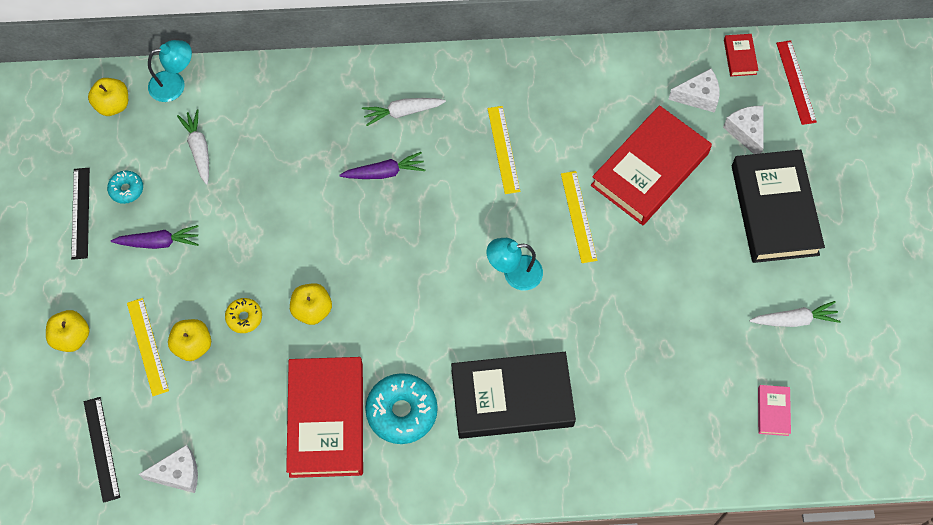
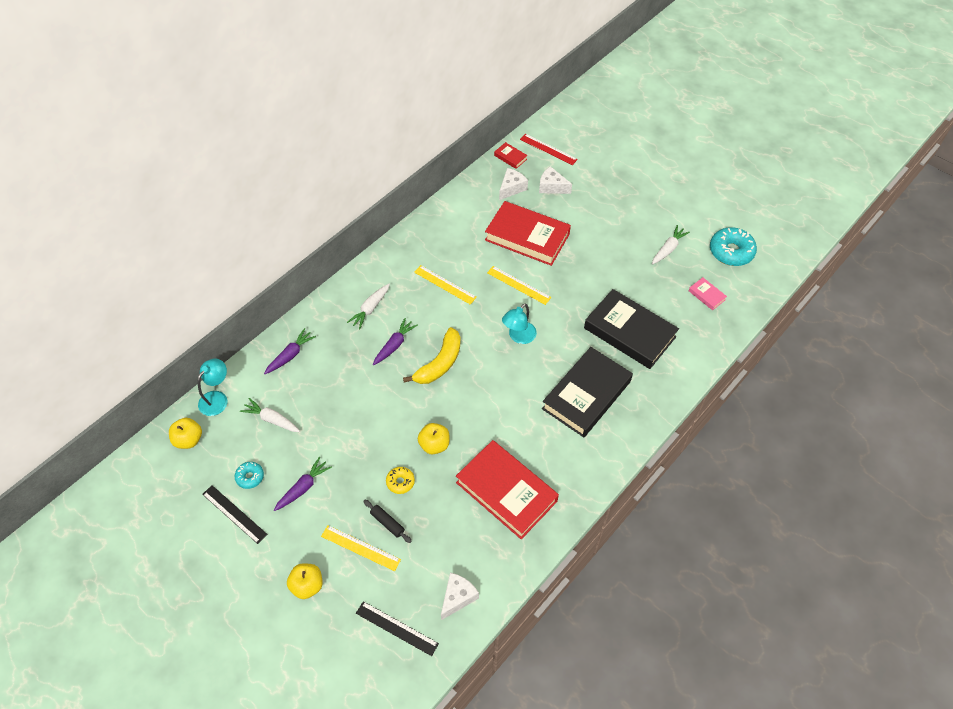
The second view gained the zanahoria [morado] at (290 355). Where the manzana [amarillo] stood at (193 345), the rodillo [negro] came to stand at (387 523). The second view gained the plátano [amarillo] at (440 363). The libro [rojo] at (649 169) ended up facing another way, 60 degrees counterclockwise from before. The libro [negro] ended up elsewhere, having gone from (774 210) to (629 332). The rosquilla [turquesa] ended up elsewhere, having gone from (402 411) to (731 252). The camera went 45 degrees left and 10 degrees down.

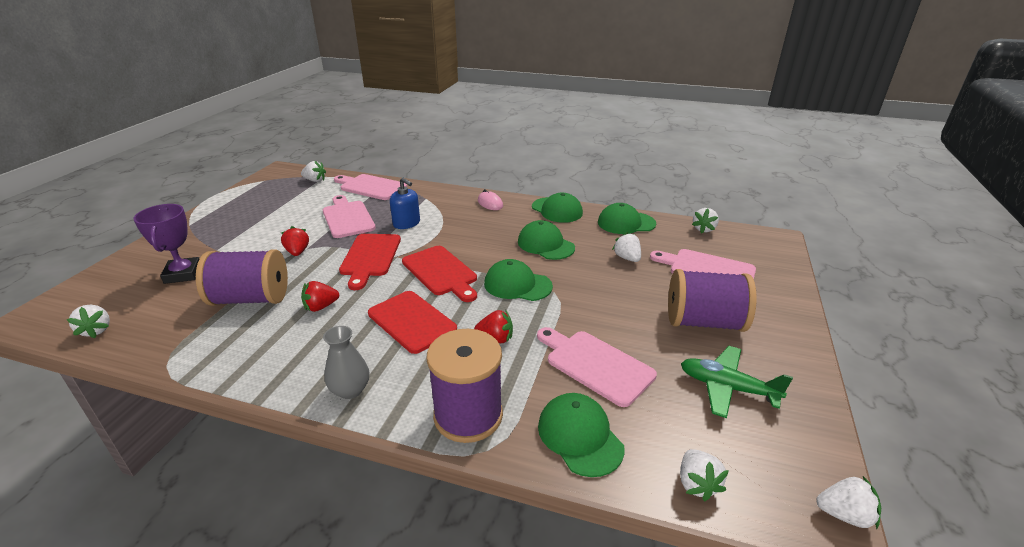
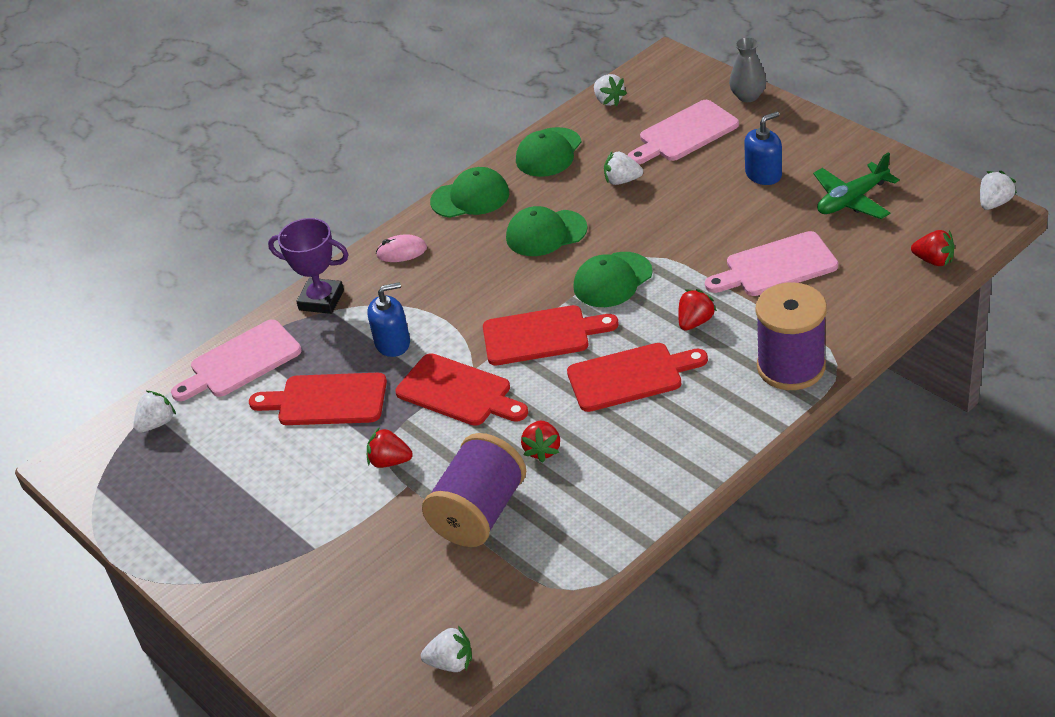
What was the tabla de cortar [rosa] at (347 218) turned into the tabla de cortar [rojo] at (326 400). The trofeo [morado] ended up elsewhere, having gone from (183 274) to (321 300). The florero [gris] ended up elsewhere, having gone from (350 390) to (748 96). Where the carrete [morado] stood at (704 322), the dispensador de jabón [azul] came to stand at (763 174). What was the fresa [blanco] at (697 484) turned into the fresa [rojo] at (934 260). The second view lost the gorra [verde] at (580 436). The camera went 55 degrees left and 10 degrees up.

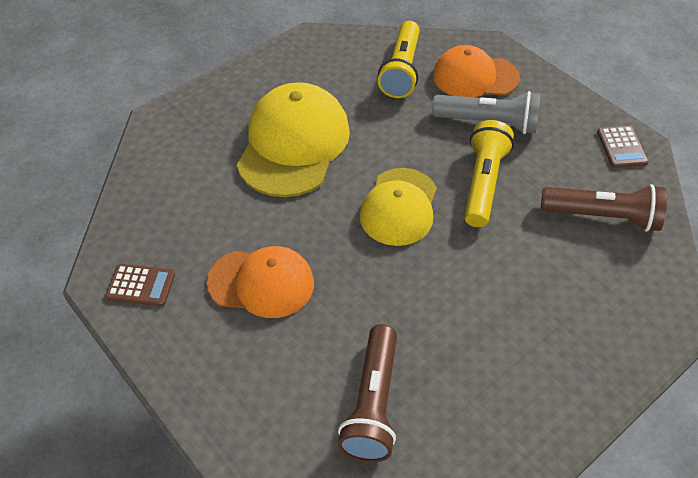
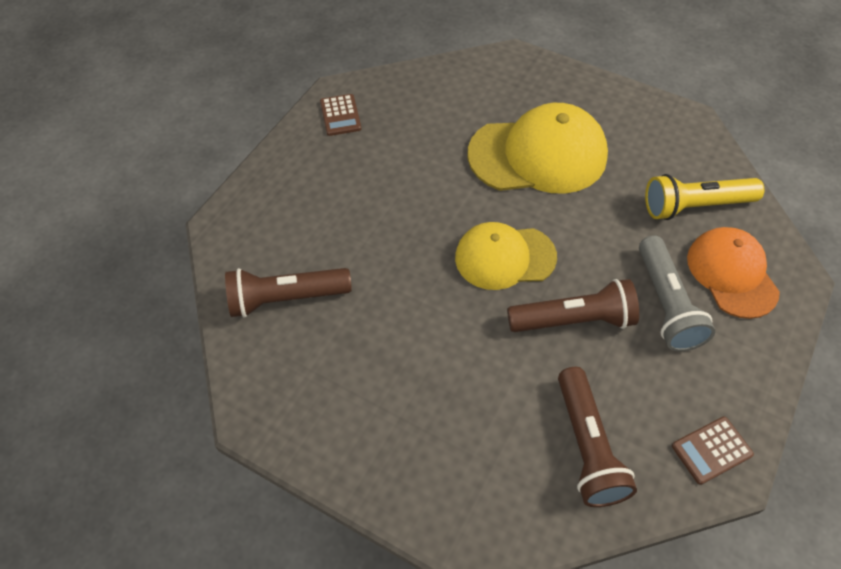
What was the lámpara de mano [amarillo] at (483 183) turned into the lámpara de mano [marrón] at (574 320). The second view lost the gorra [naranja] at (261 283). The camera went 70 degrees right and 5 degrees up.

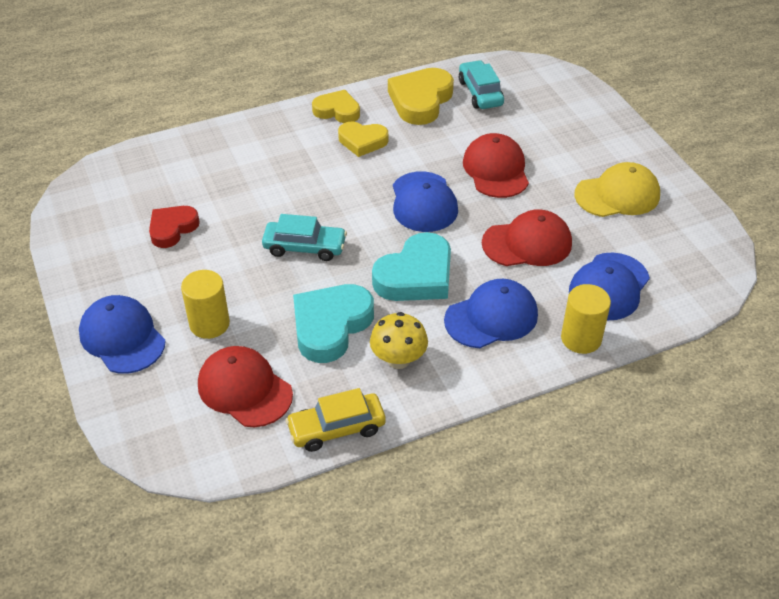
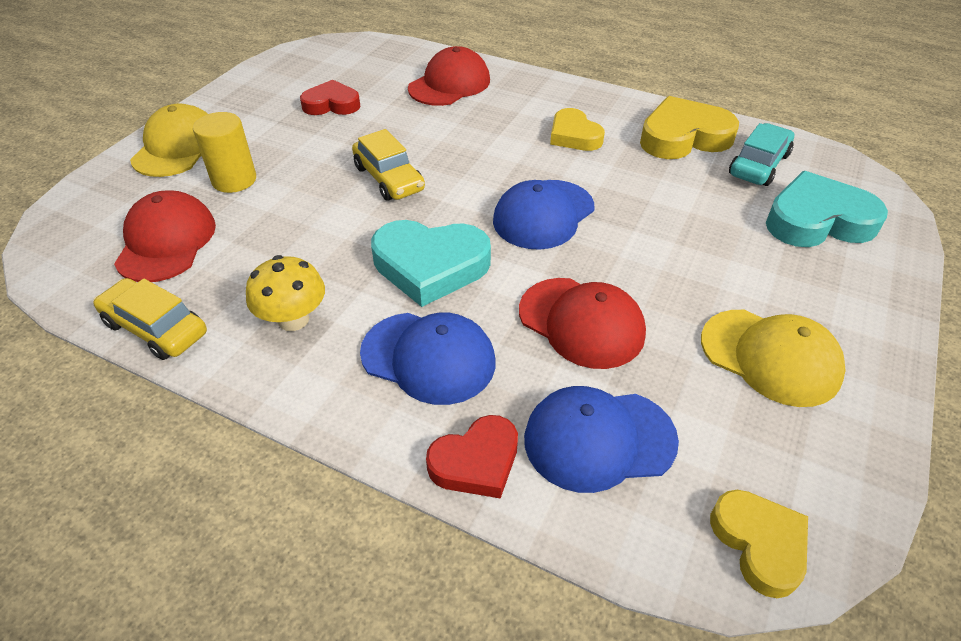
What was the gorra [azul] at (122 337) turned into the gorra [amarillo] at (177 147). What was the coche [turquesa] at (304 247) turned into the coche [amarillo] at (389 178). The gorra [rojo] ended up elsewhere, having gone from (496 170) to (449 84). Where the cilindro [amarillo] stood at (581 338), the corazón [rojo] came to stand at (476 462). The corazón [amarillo] ended up elsewhere, having gone from (337 111) to (759 543). The corazón [turquesa] ended up elsewhere, having gone from (330 326) to (817 220). The camera went 50 degrees right and 0 degrees up.

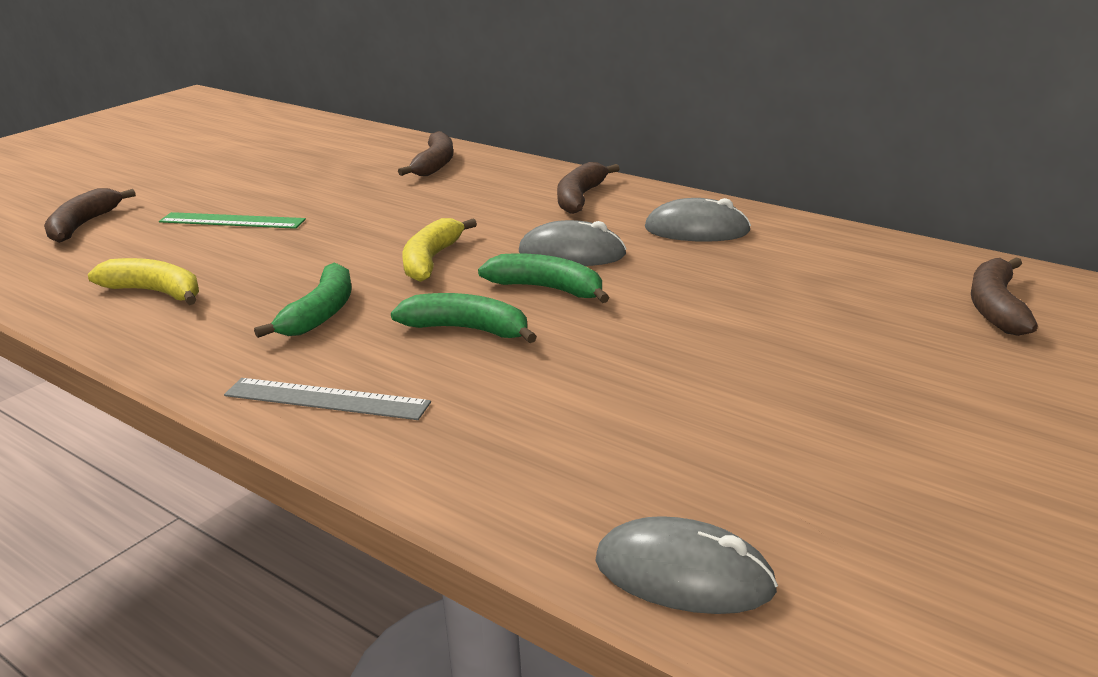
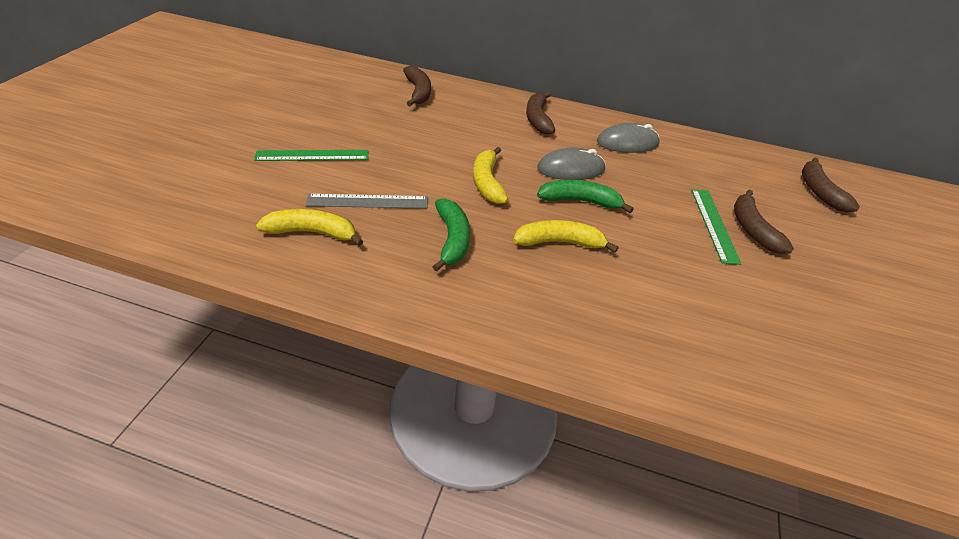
The regla [gris] ended up elsewhere, having gone from (326 399) to (368 201). What was the plátano [verde] at (467 329) turned into the plátano [amarillo] at (559 242). The second view gained the regla [verde] at (714 224). The plátano [marrón] ended up elsewhere, having gone from (83 225) to (752 229). The second view lost the ratón [gris] at (684 575). The camera went 25 degrees left and 15 degrees up.

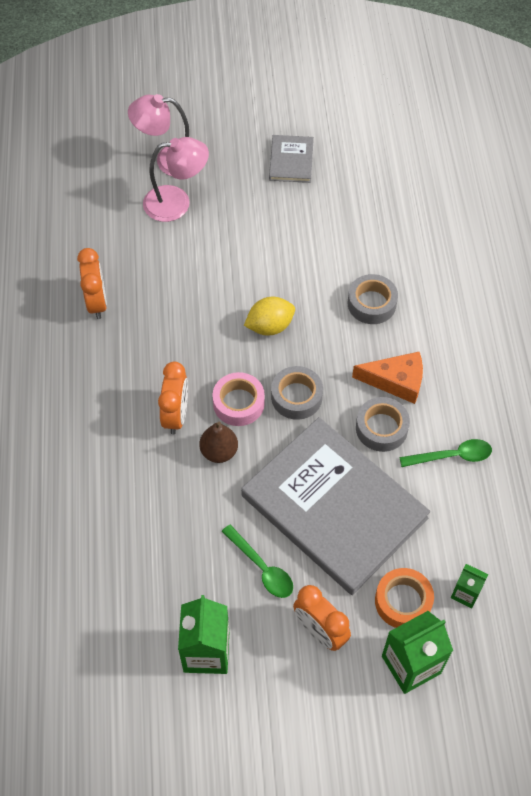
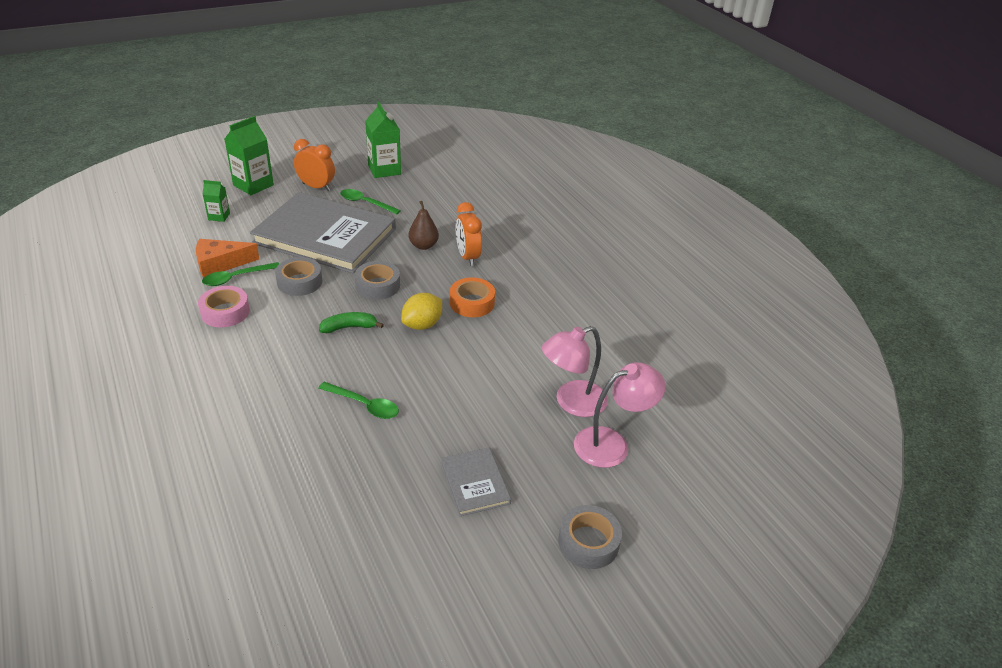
The queso [naranja] ended up elsewhere, having gone from (396 381) to (220 264). The cinta adhesiva [rosa] ended up elsewhere, having gone from (238 403) to (225 312). The second view gained the plátano [verde] at (349 327). The second view gained the cuchara [verde] at (364 405). The cinta adhesiva [naranja] ended up elsewhere, having gone from (403 601) to (472 303). The cinta adhesiva [gris] ended up elsewhere, having gone from (371 303) to (588 542). The second view lost the despertador [naranja] at (97 302). The camera went 155 degrees right and 20 degrees down.

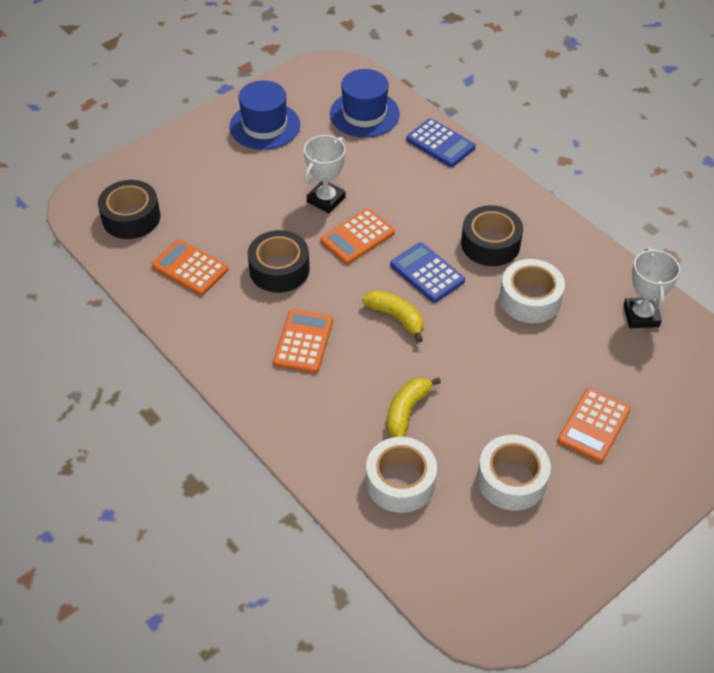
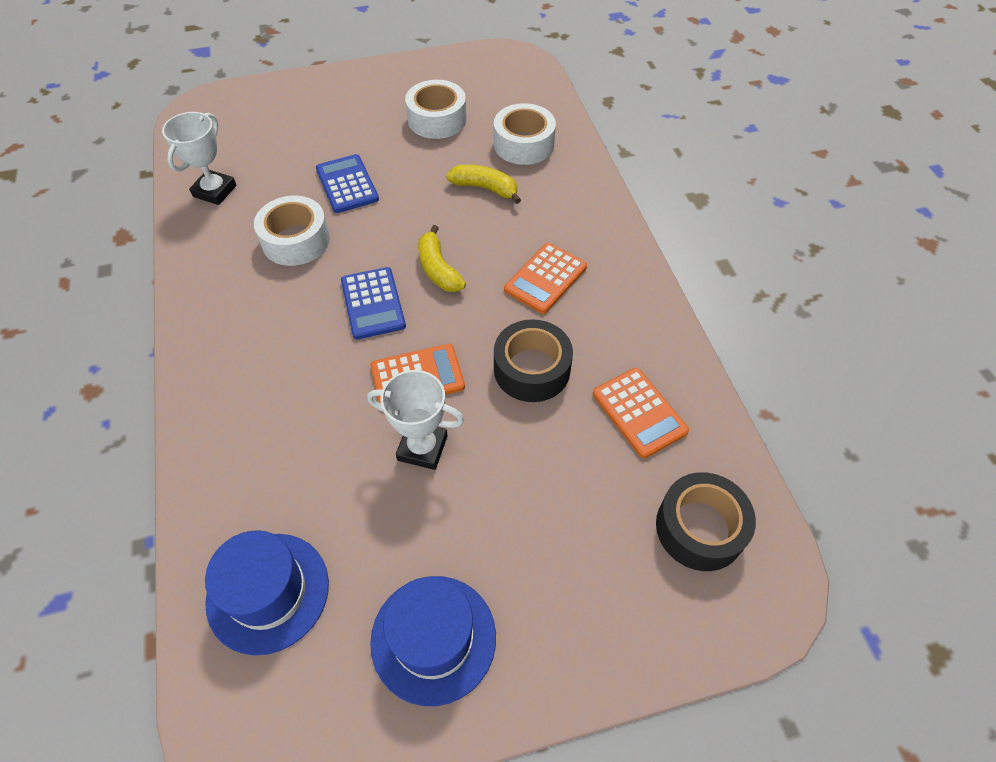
The calculadora [azul] ended up elsewhere, having gone from (440 143) to (347 184). The trofeo [blanco] at (326 200) ended up facing another way, 45 degrees clockwise from before. The plátano [amarillo] at (406 411) ended up facing another way, 120 degrees counterclockwise from before. The second view lost the cinta adhesiva [negro] at (490 244). The second view lost the calculadora [naranja] at (594 425). The camera went 155 degrees left and 5 degrees up.

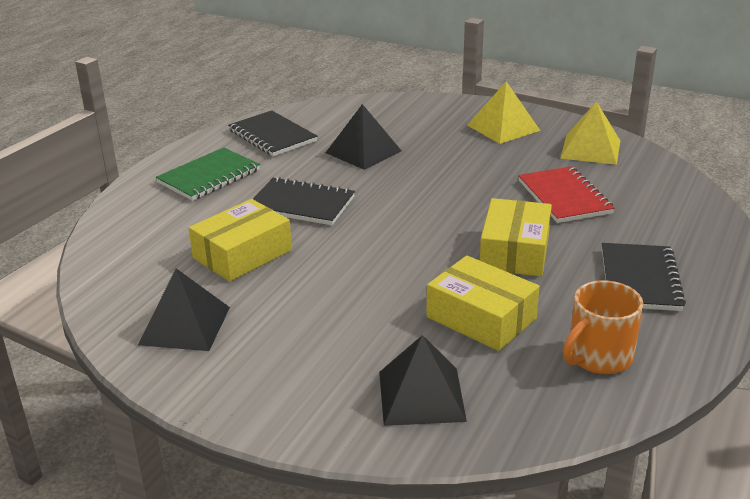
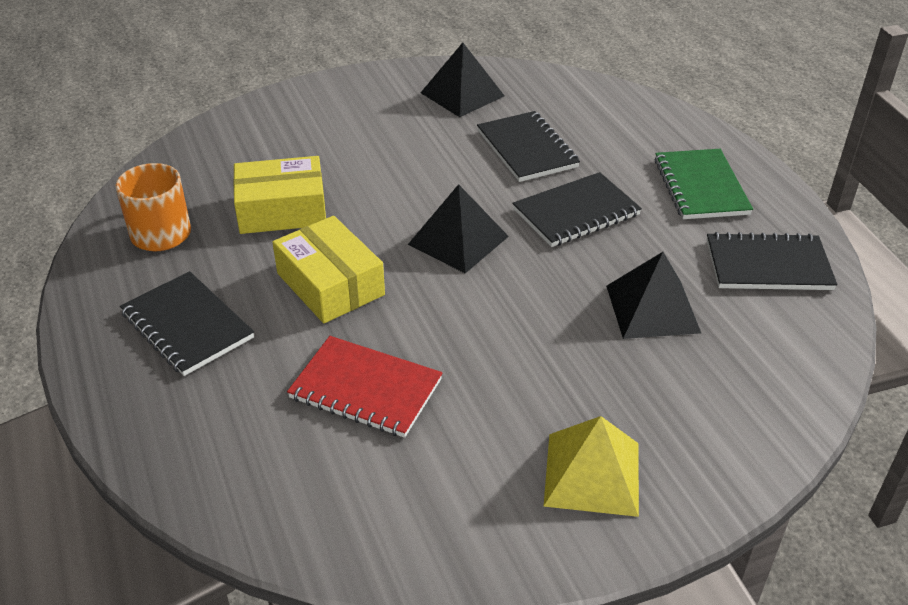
The pirámide [negro] ended up elsewhere, having gone from (421 395) to (458 240). Where the caja [amarillo] stood at (242 254), the cuaderno [negro] came to stand at (527 149). The second view lost the pirámide [amarillo] at (590 149). The camera went 130 degrees right and 10 degrees up.

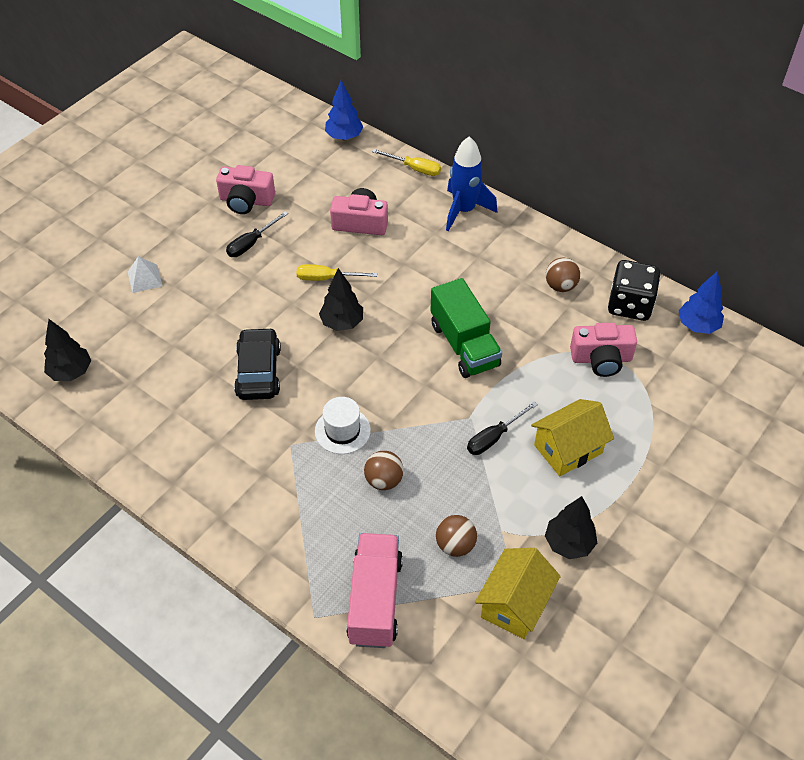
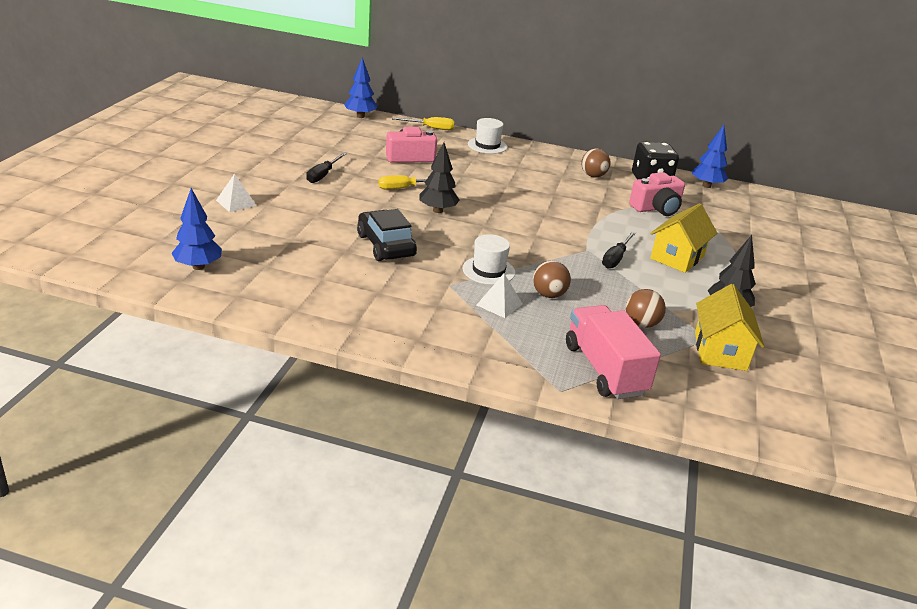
What was the árbol [negro] at (71 372) turned into the árbol [azul] at (198 266). Where the cohete [azul] stood at (464 210), the sombrero [blanco] came to stand at (487 145). The second view gained the pirámide [blanco] at (499 304). The second view lost the cámara [rosa] at (246 201). The second view lost the camión [verde] at (464 345). The camera went 25 degrees left and 20 degrees down.

